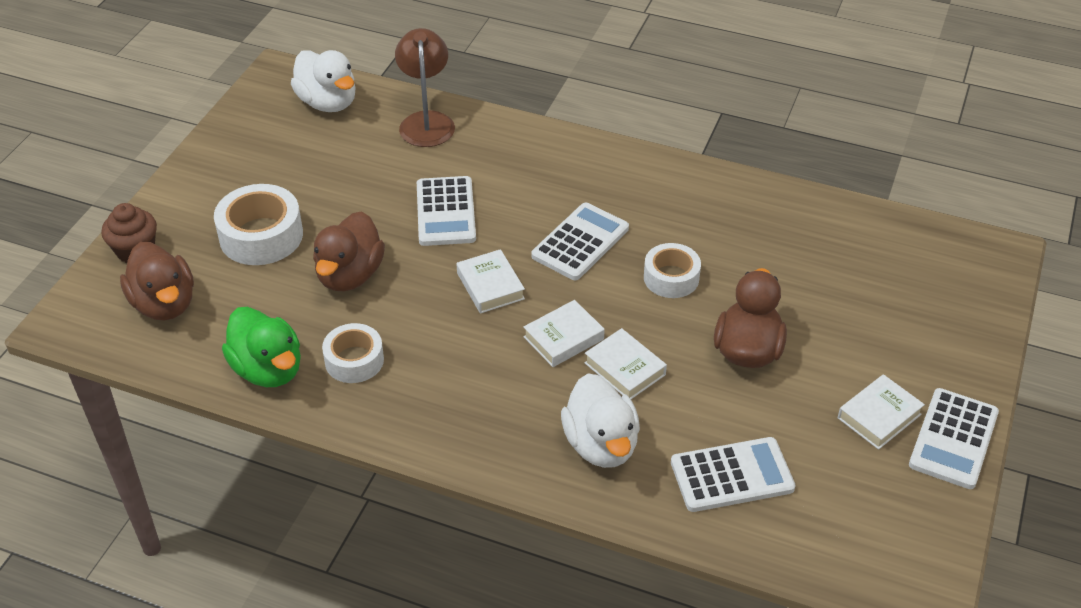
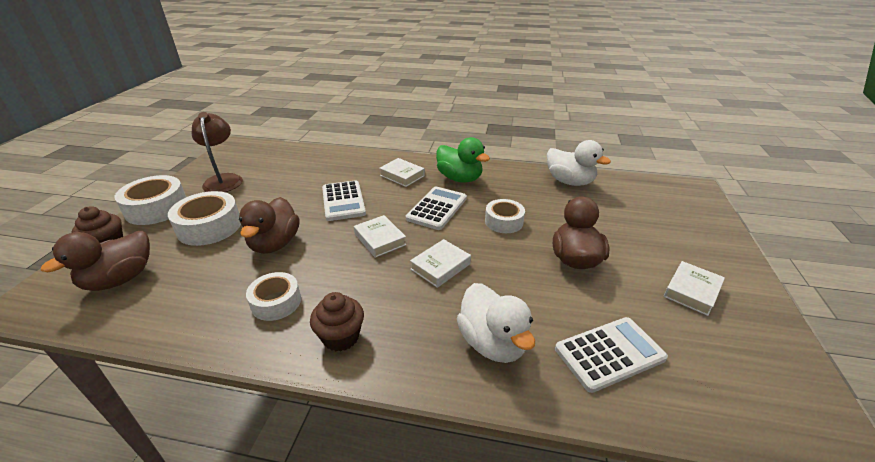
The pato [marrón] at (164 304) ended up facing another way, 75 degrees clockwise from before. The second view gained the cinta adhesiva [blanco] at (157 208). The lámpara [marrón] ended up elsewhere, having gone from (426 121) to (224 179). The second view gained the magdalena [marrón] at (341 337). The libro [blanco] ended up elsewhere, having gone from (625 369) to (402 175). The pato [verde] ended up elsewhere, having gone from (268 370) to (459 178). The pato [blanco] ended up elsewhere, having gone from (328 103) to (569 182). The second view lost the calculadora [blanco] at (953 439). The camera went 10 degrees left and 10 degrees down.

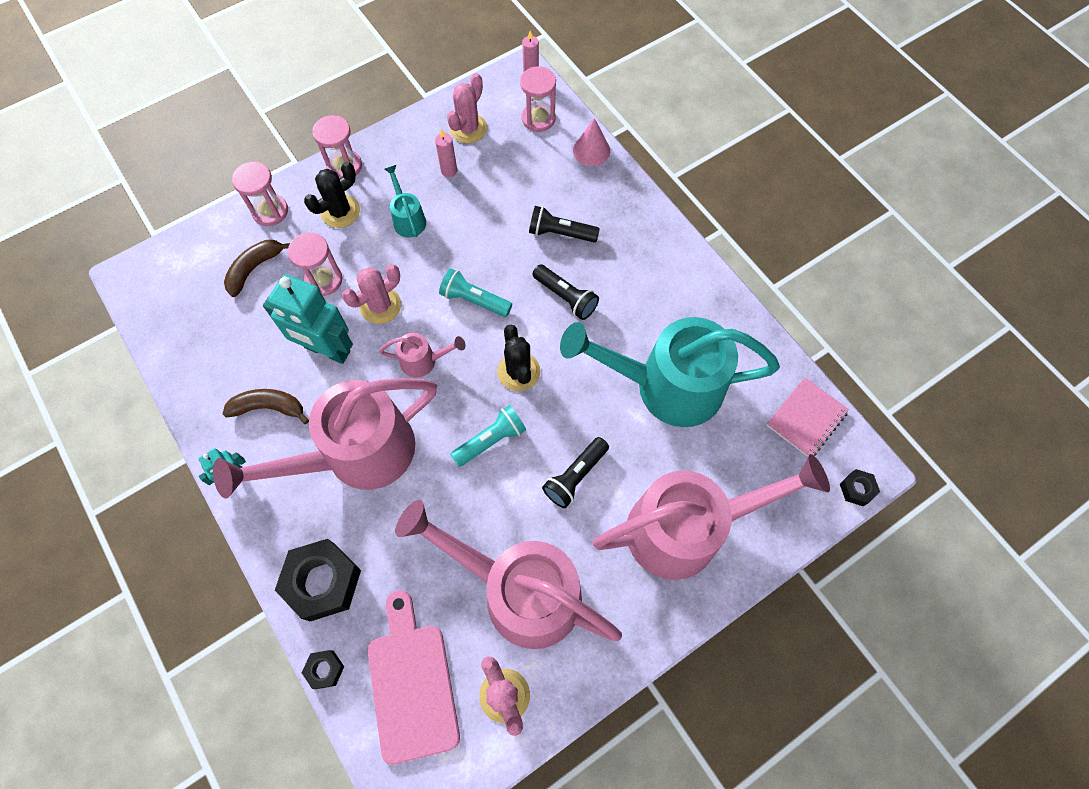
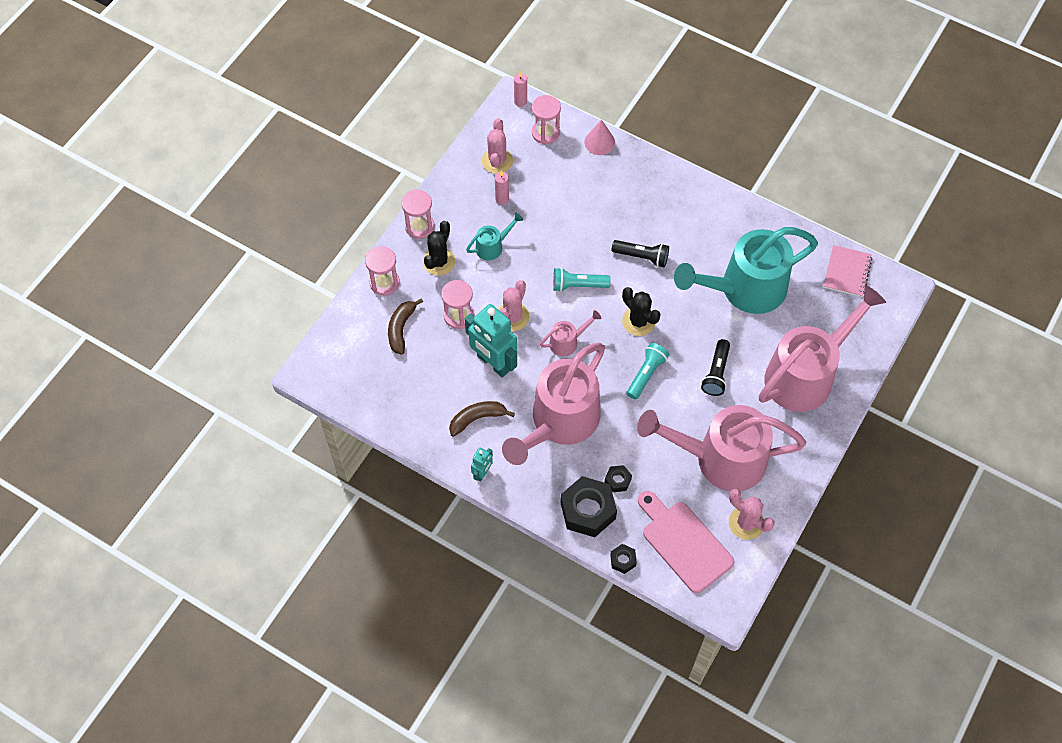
The robot [turquesa] at (327 350) ended up facing another way, 45 degrees clockwise from before. The regadera [turquesa] at (408 218) ended up facing another way, 105 degrees clockwise from before. The tuerca [negro] ended up elsewhere, having gone from (857 489) to (617 480). The second view lost the lámpara de mano [negro] at (560 233). The camera went 25 degrees left and 5 degrees down.

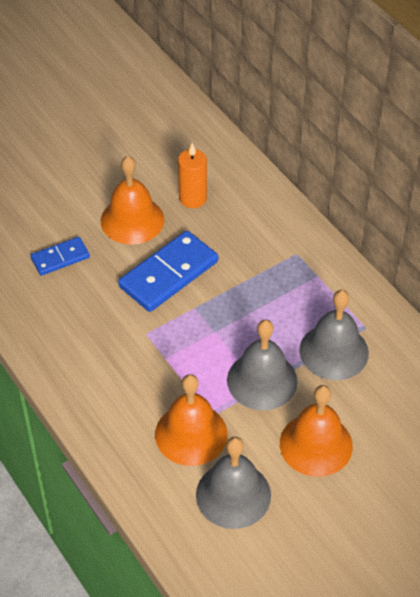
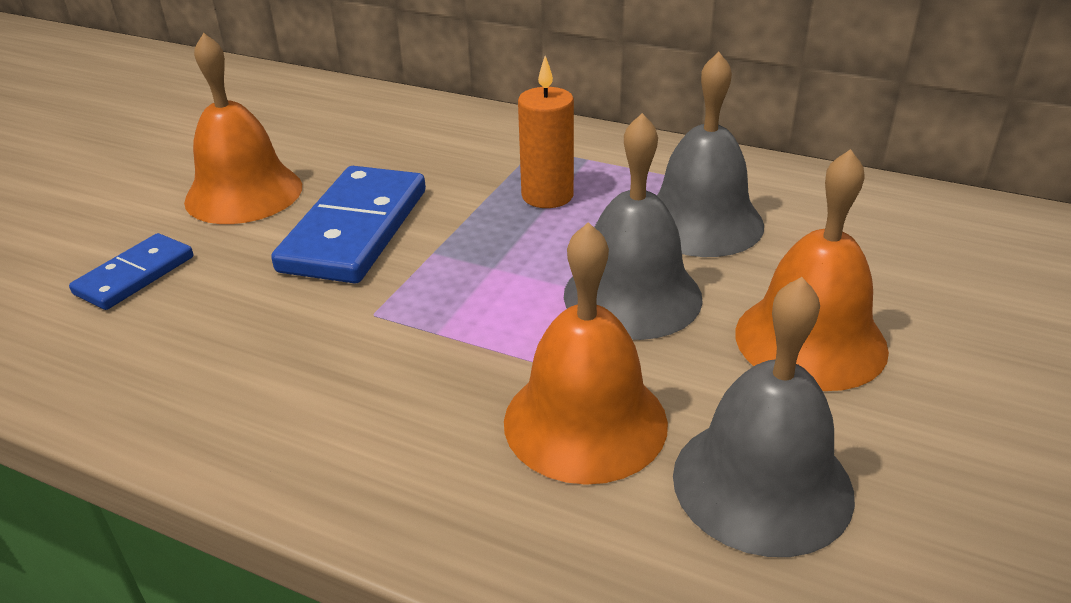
The vela [naranja] ended up elsewhere, having gone from (193 198) to (547 196). The camera went 30 degrees left and 15 degrees down.

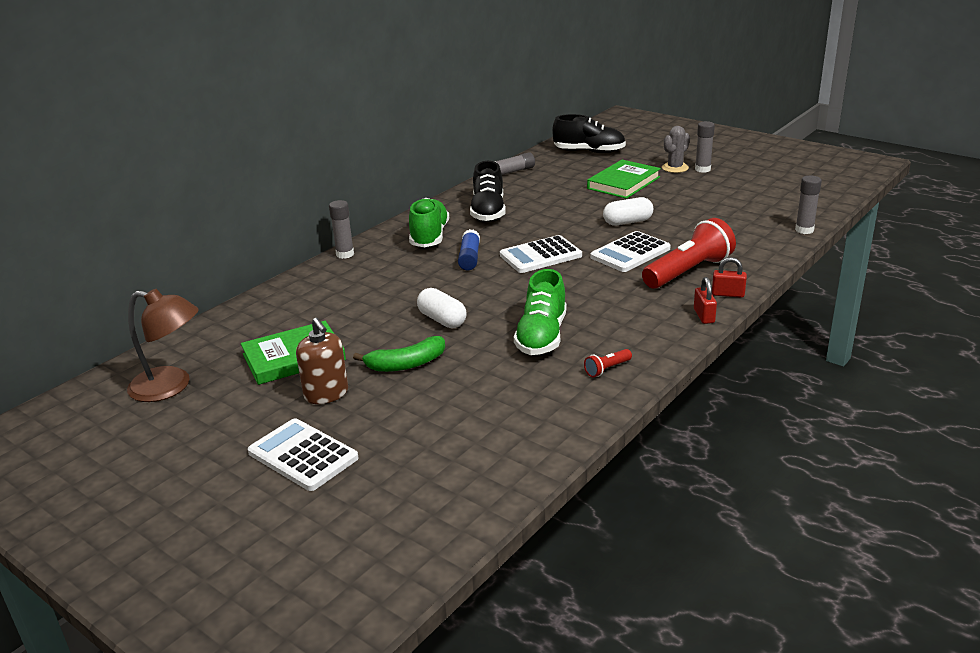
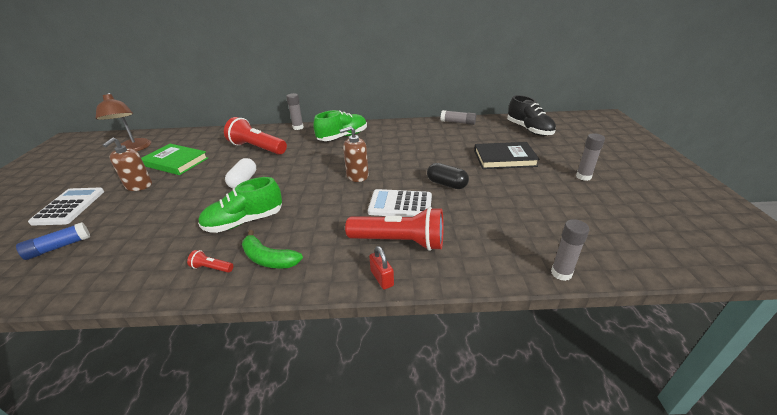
The barra de pegamento [azul] ended up elsewhere, having gone from (469 258) to (59 247). The second view gained the lámpara de mano [rojo] at (257 148). The plátano [verde] ended up elsewhere, having gone from (406 364) to (268 259). Where the calculadora [blanco] stood at (540 255), the dispensador de jabón [marrón] came to stand at (357 176). What was the cápsula [blanco] at (627 222) turned into the cápsula [negro] at (446 184). What was the libro [verde] at (623 183) turned into the libro [negro] at (504 158). The second view lost the zapato [negro] at (488 212). The second view lost the cactus [gris] at (675 168). The second view lost the candado [rojo] at (704 316). The camera went 50 degrees right and 5 degrees up.

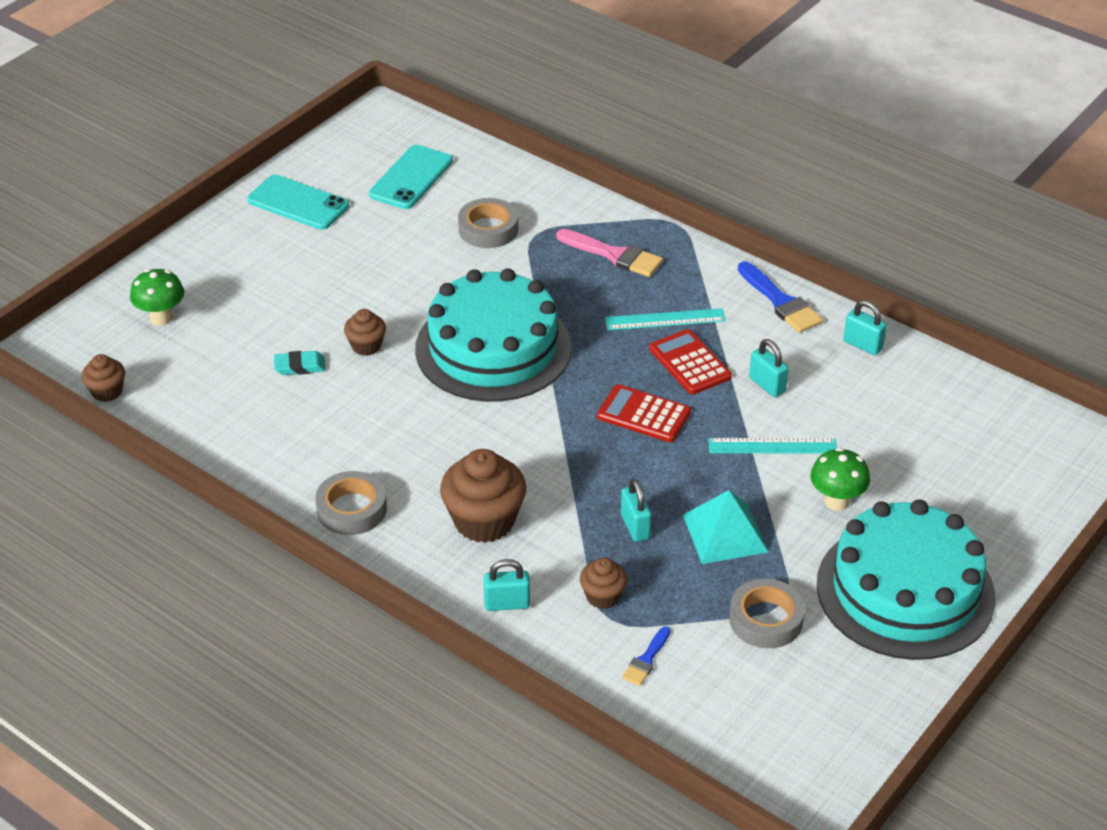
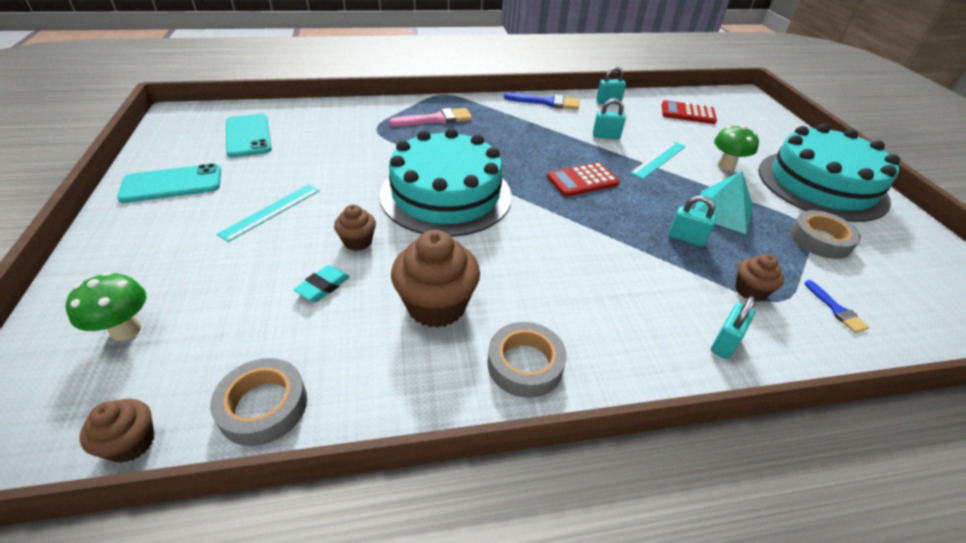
The cinta adhesiva [gris] ended up elsewhere, having gone from (488 229) to (263 406). The regla [turquesa] ended up elsewhere, having gone from (665 319) to (271 211). The magdalena [marrón] ended up elsewhere, having gone from (484 521) to (436 305). The calculadora [rojo] ended up elsewhere, having gone from (689 363) to (688 113). The camera went 50 degrees left and 0 degrees up.

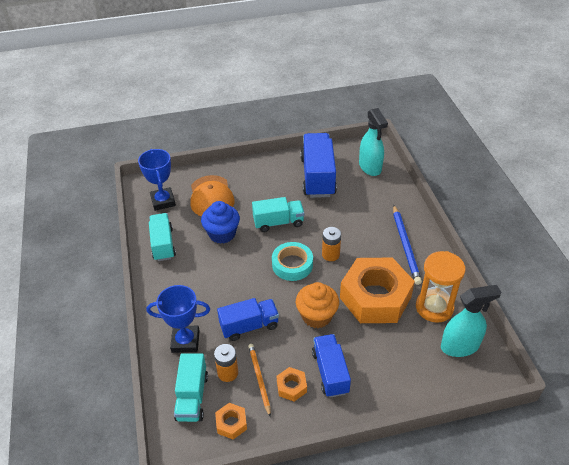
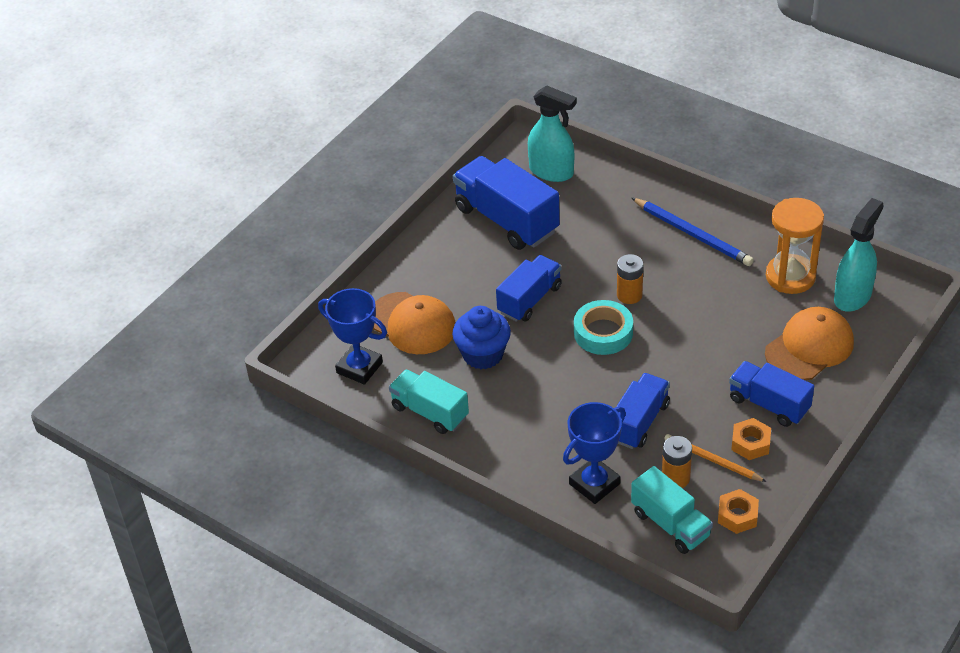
What was the camión [turquesa] at (278 222) turned into the camión [azul] at (529 300). The second view gained the gorra [naranja] at (809 347). The second view lost the magdalena [naranja] at (316 316). The second view lost the tuerca [naranja] at (375 297). The camera went 40 degrees left and 0 degrees up.

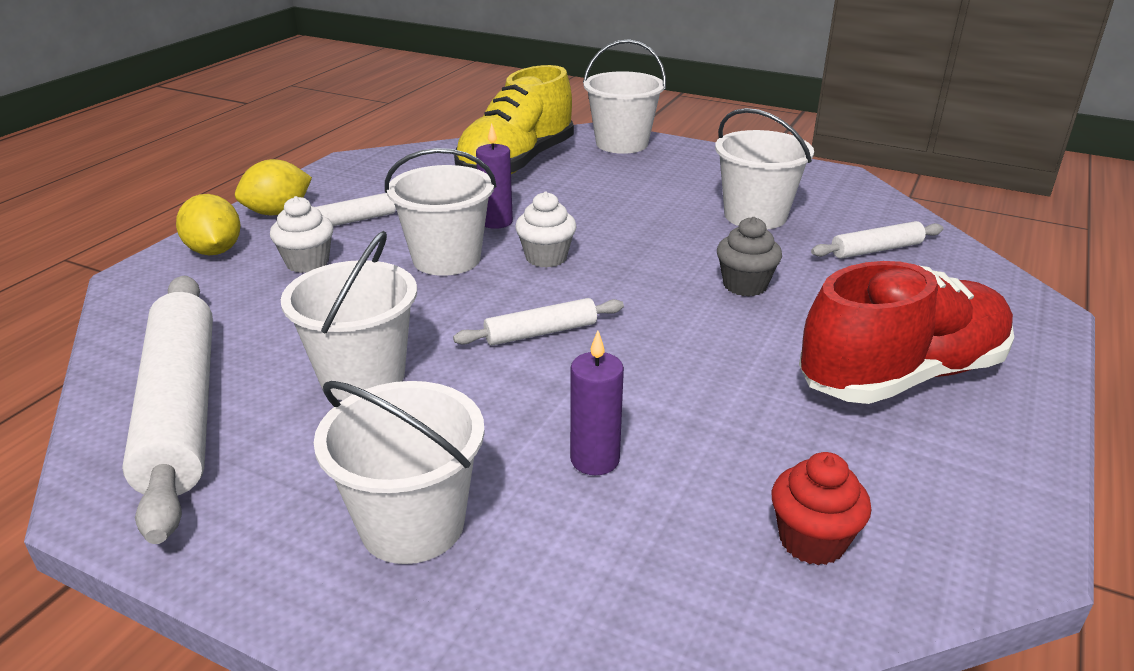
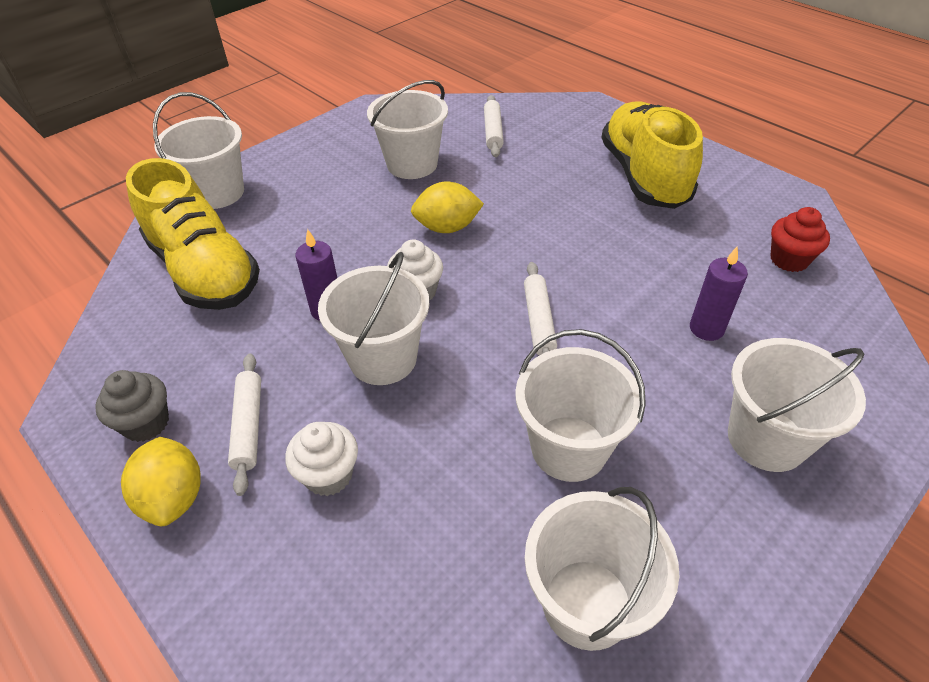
The magdalena [gris] ended up elsewhere, having gone from (745 285) to (146 423). The limón [amarillo] ended up elsewhere, having gone from (215 251) to (447 227). Where the rodillo [blanco] stood at (182 409), the balde [blanco] came to stand at (587 603). What was the zapato [rojo] at (901 375) turned into the zapato [amarillo] at (644 176). The camera went 70 degrees left and 15 degrees up.

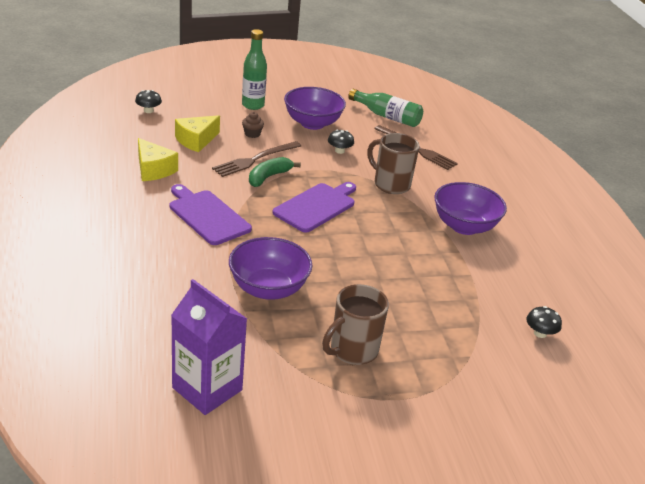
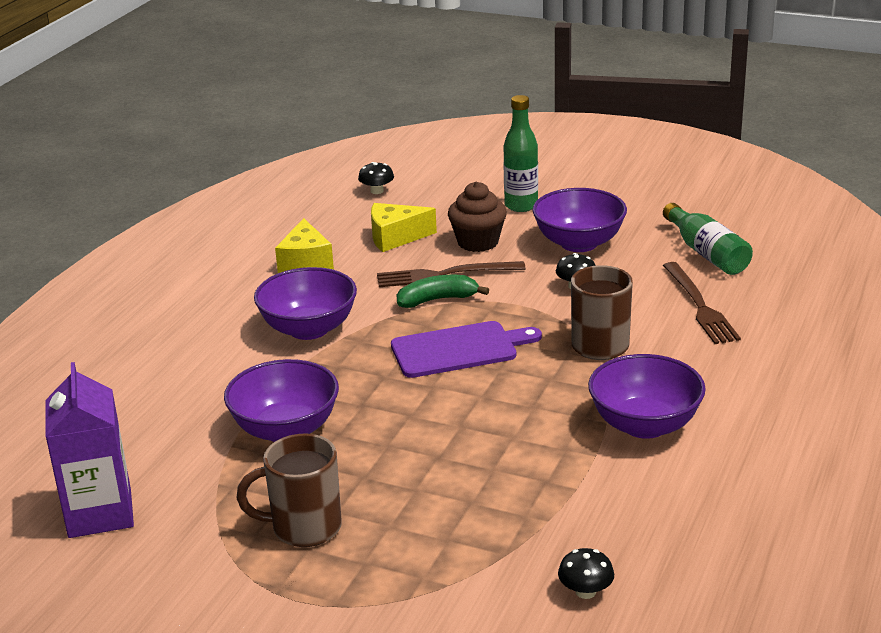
Where the tabla de cortar [morado] stood at (207 216), the cuenco [morado] came to stand at (309 329). The size of the magdalena [marrón] at (252 134) changed by a factor of 1.83. The camera went 40 degrees right and 5 degrees down.

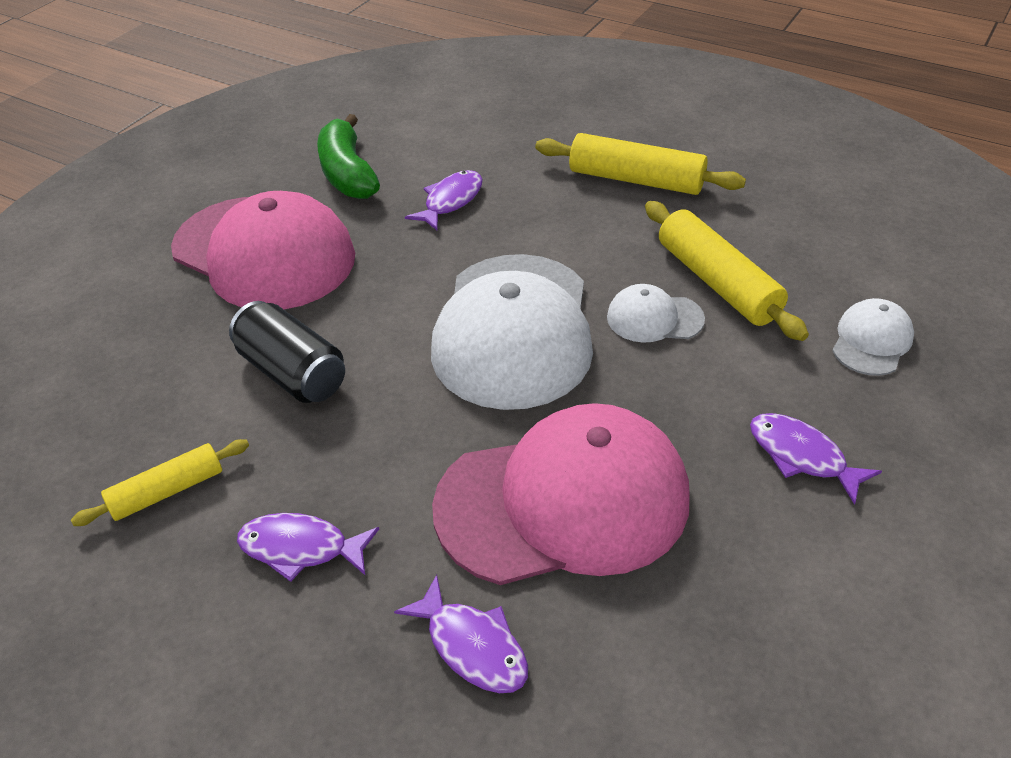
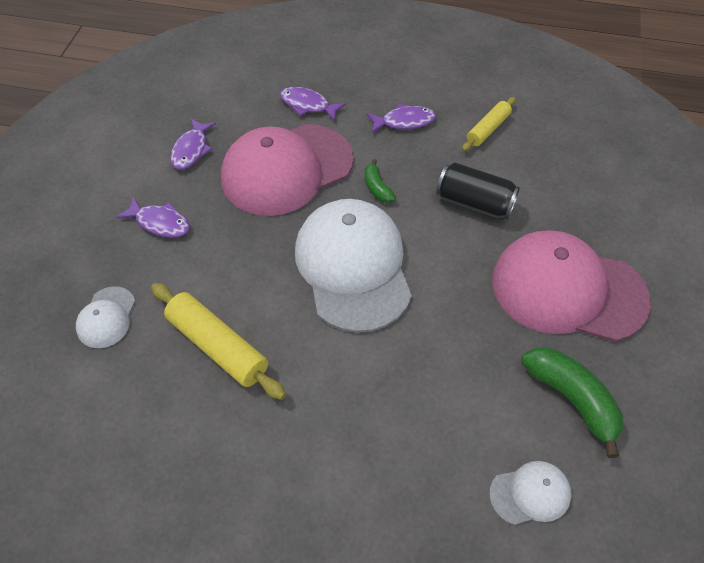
The pez [morado] ended up elsewhere, having gone from (450 201) to (191 150). The second view gained the plátano [verde] at (377 188). The gorra [blanco] ended up elsewhere, having gone from (654 318) to (530 494). The second view lost the rodillo [amarillo] at (636 179). The camera went 160 degrees right and 10 degrees up.

